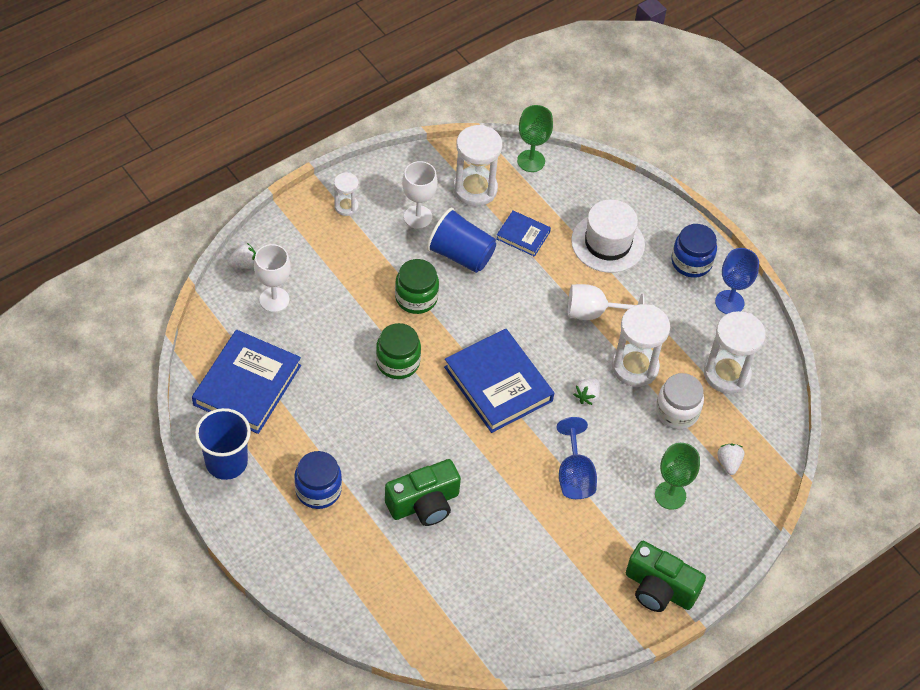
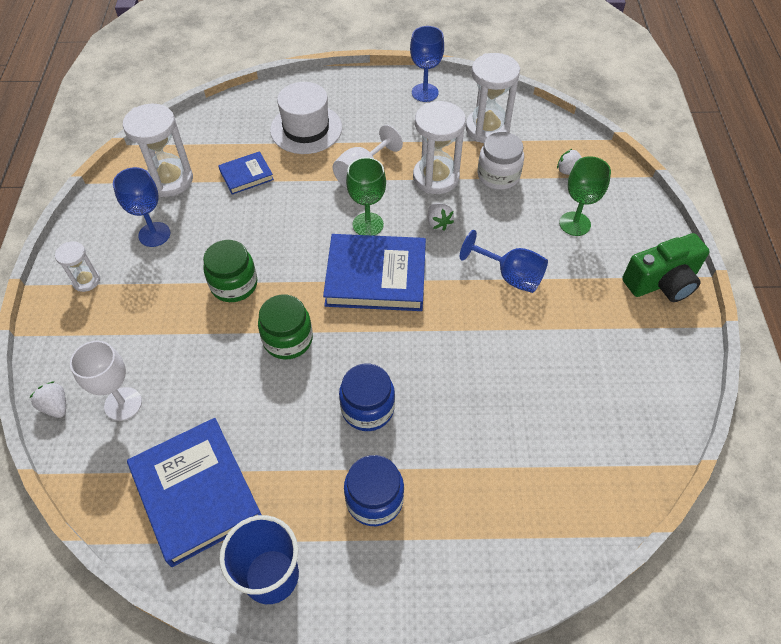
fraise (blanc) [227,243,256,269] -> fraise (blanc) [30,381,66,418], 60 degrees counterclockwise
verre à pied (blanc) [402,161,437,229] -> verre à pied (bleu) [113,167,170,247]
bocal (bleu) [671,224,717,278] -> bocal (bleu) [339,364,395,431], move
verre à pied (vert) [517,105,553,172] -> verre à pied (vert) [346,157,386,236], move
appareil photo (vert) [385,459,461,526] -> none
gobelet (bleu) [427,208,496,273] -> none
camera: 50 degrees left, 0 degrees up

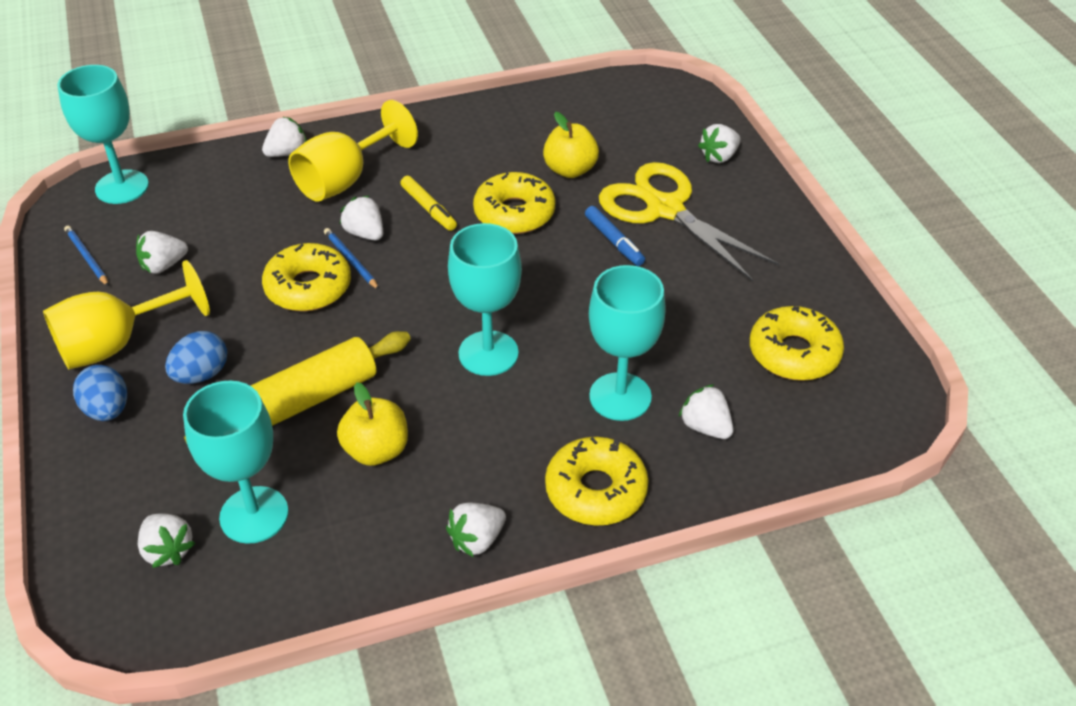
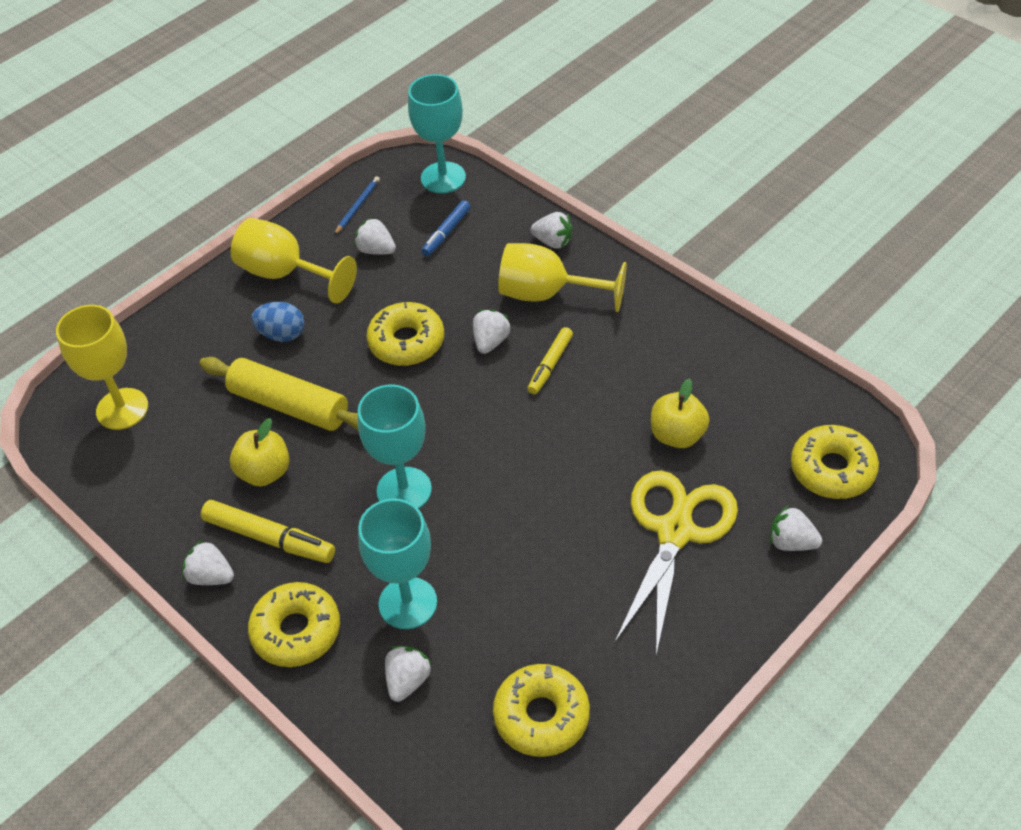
fraise (blanc) [138,513,195,568] -> verre à pied (jaune) [56,305,148,430]
none -> feutre (jaune) [201,500,335,563]
feutre (bleu) [585,206,645,266] -> feutre (bleu) [422,200,471,256], move
beignet (jaune) [473,172,556,234] -> beignet (jaune) [791,425,879,499], move
œuf (bleu) [73,365,127,421] -> none
verre à pied (turquoise) [183,380,288,544] -> none
crayon (bleu) [324,228,379,290] -> none
camera: 65 degrees right, 5 degrees up

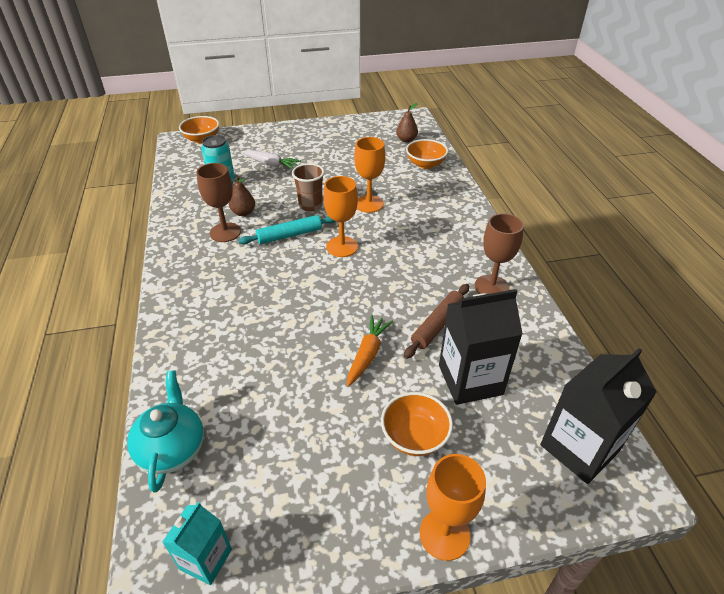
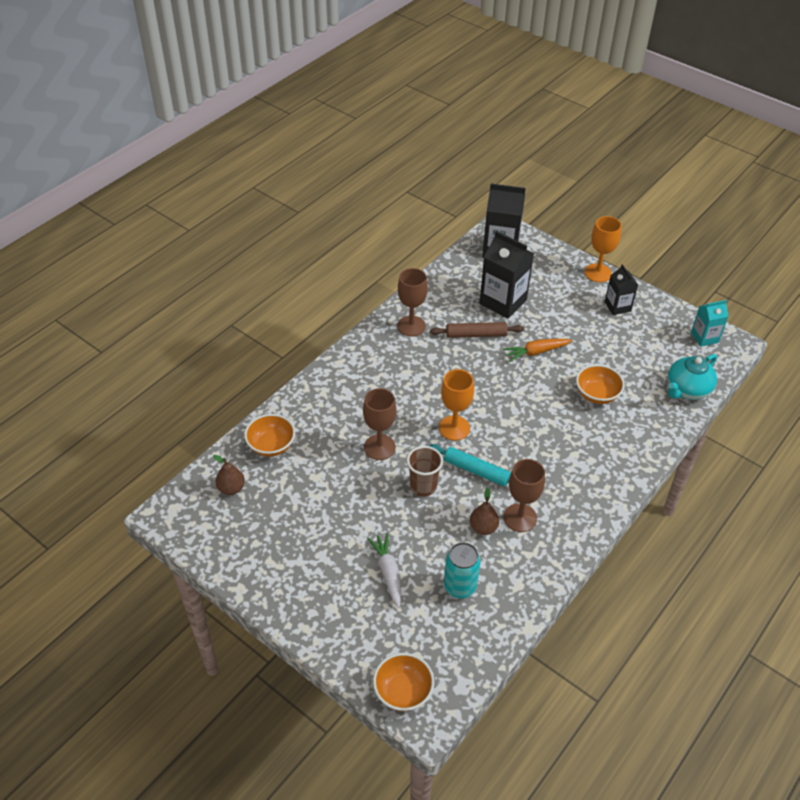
verre à pied (orange) [354,137,385,213] -> verre à pied (marron) [363,388,396,460]
bol (orange) [381,392,453,456] -> bol (orange) [576,364,625,404], move
none -> brique de lait (noir) [605,264,638,315]
camera: 130 degrees left, 5 degrees up

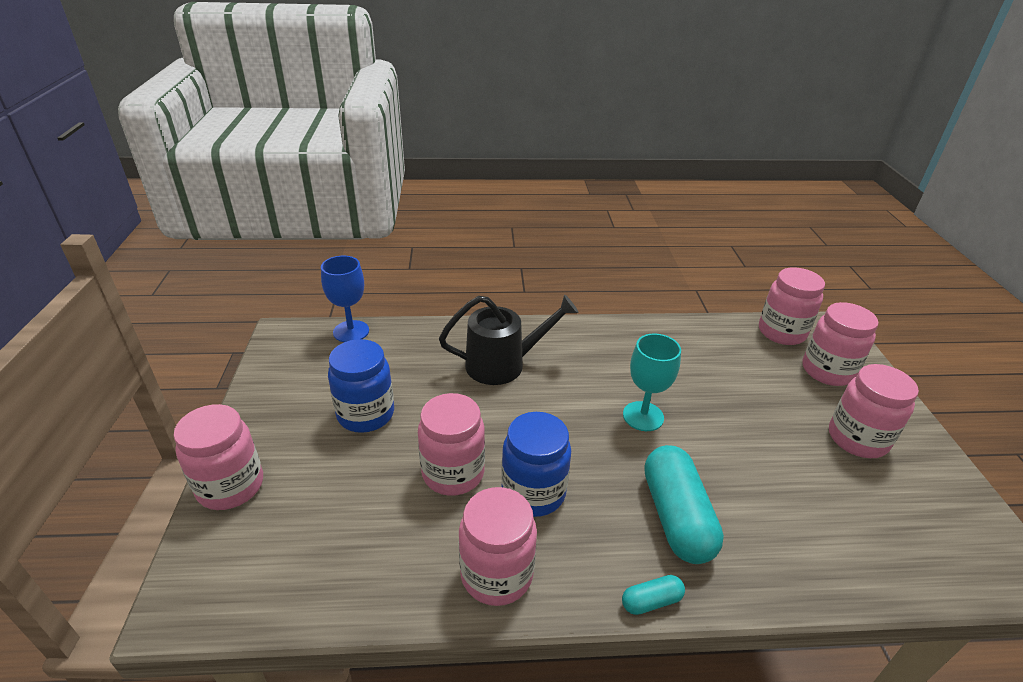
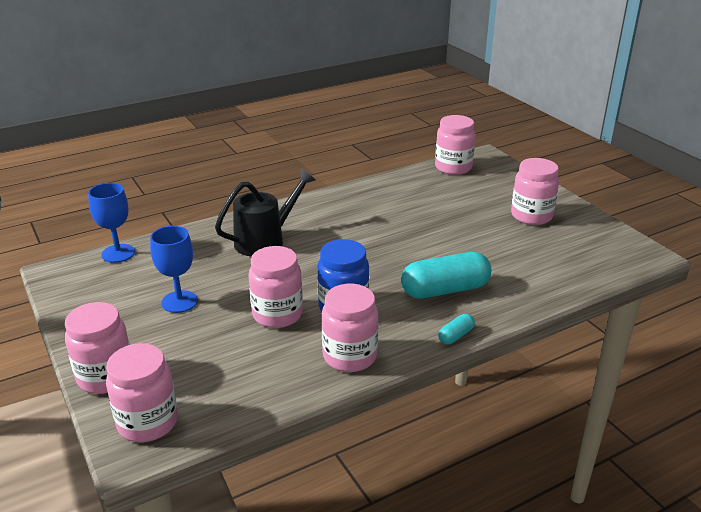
bocal (rose) [802,302,879,386] -> bocal (rose) [106,343,178,442], move
bocal (bleu) [328,339,394,433] -> verre à pied (bleu) [150,226,198,313]
gélule (turquoise) [644,445,724,564] -> gélule (turquoise) [401,252,491,299], 75 degrees counterclockwise
verre à pied (turquoise) [623,334,681,431] -> none
camera: 25 degrees left, 5 degrees down

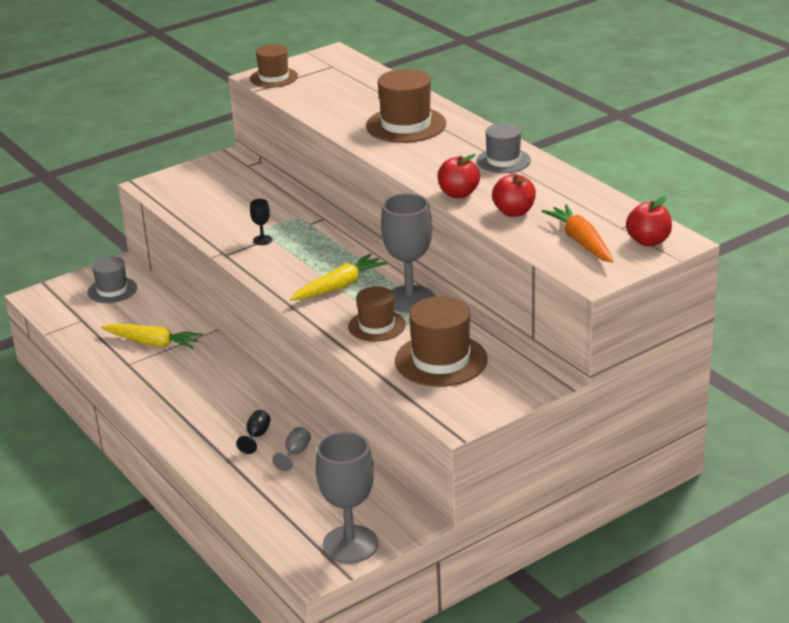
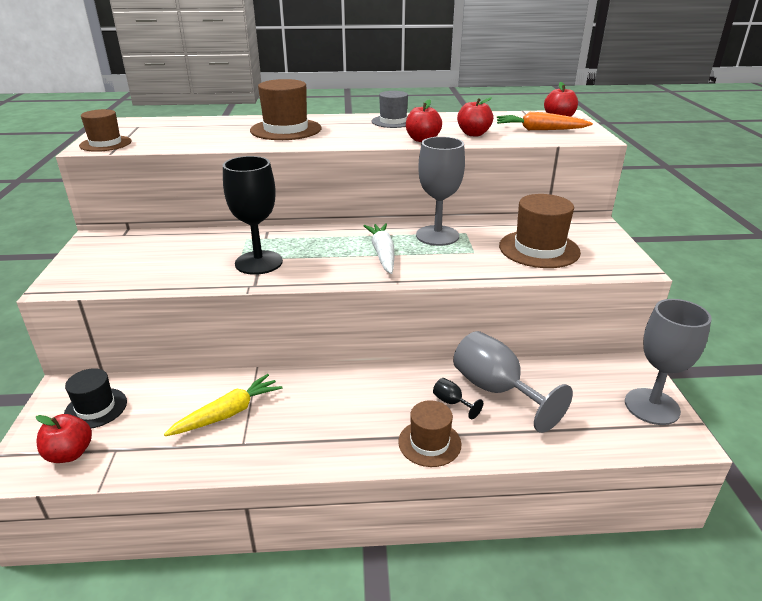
none -> pomme (rouge) [36,414,92,463]
chapeau (gris) [87,256,137,303] -> chapeau (noir) [64,368,127,429]
verre à pied (noir) [250,199,272,245] -> verre à pied (noir) [223,156,283,275], x2.38
carotte (jaune) [290,253,387,301] -> carotte (blanc) [363,223,394,274]
chapeau (marron) [348,286,406,342] -> chapeau (marron) [398,400,461,467], move
verre à pied (gris) [272,427,311,471] -> verre à pied (gris) [453,331,573,433], x2.38
camera: 60 degrees left, 0 degrees up

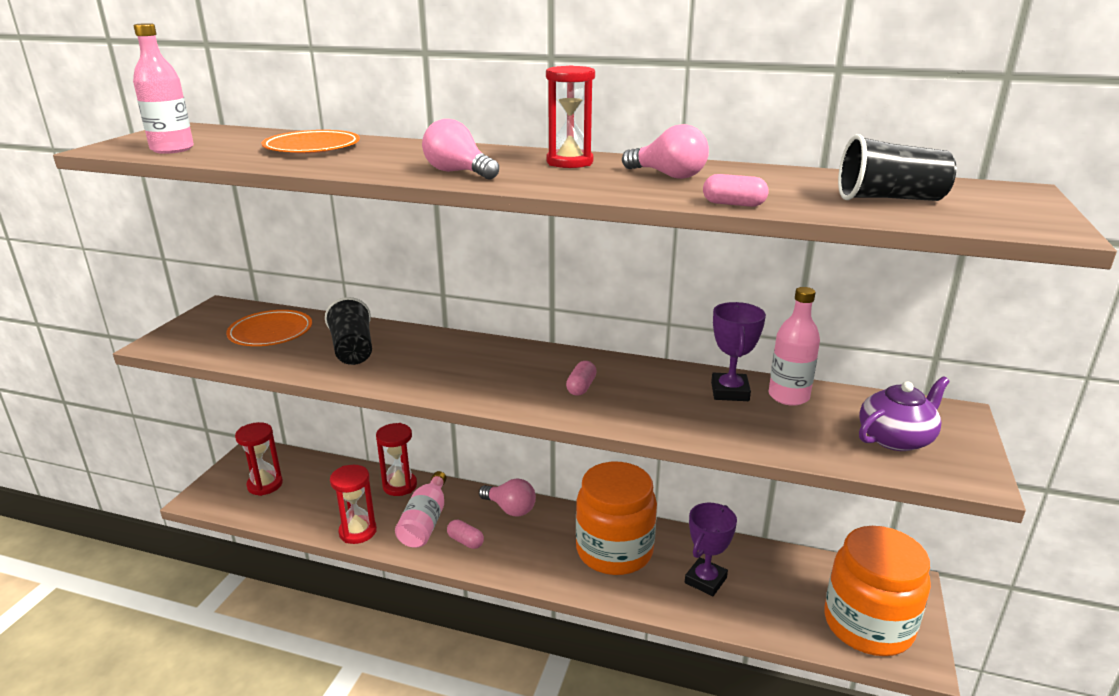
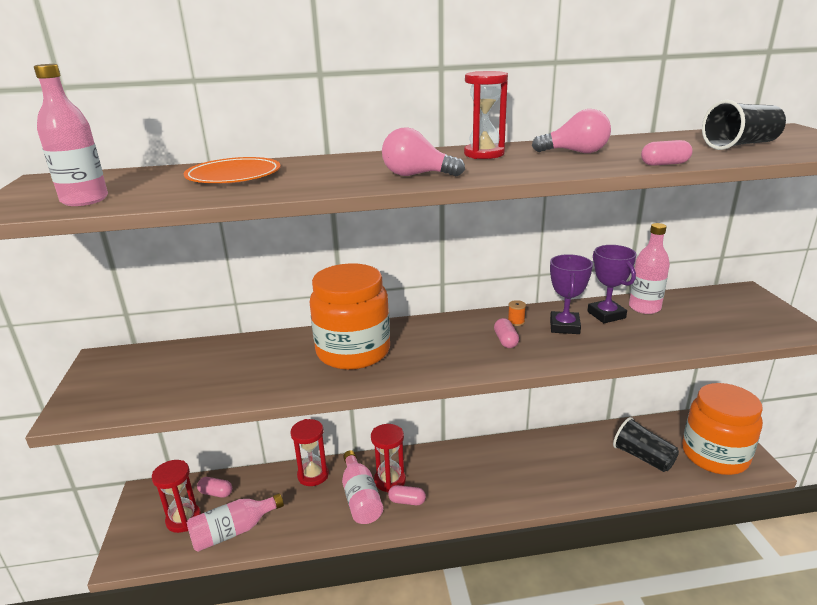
none -> bouteille (rose) [187,493,284,552]
none -> gélule (rose) [197,477,232,497]
bocal (orange) [576,462,657,575] -> bocal (orange) [310,263,390,370], move
sablier (rouge) [330,465,377,544] -> sablier (rouge) [371,424,406,492], move
none -> bobine (orange) [508,300,526,326]
trophée (violet) [685,503,737,596] -> trophée (violet) [550,254,593,334], move
gobelet (noir) [325,297,372,365] -> gobelet (noir) [613,417,679,472], move
assiette (orange) [226,310,312,346] -> none
ampoule (rose) [479,479,536,517] -> none
théière (violet) [859,376,950,451] -> none
camera: 25 degrees left, 0 degrees up

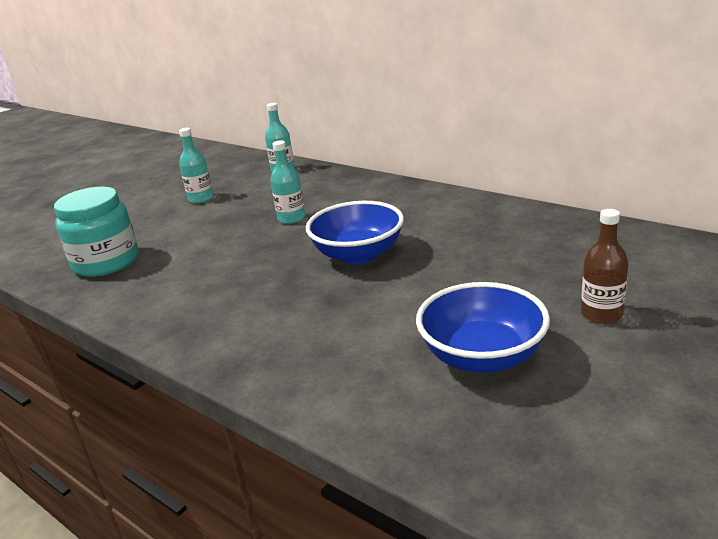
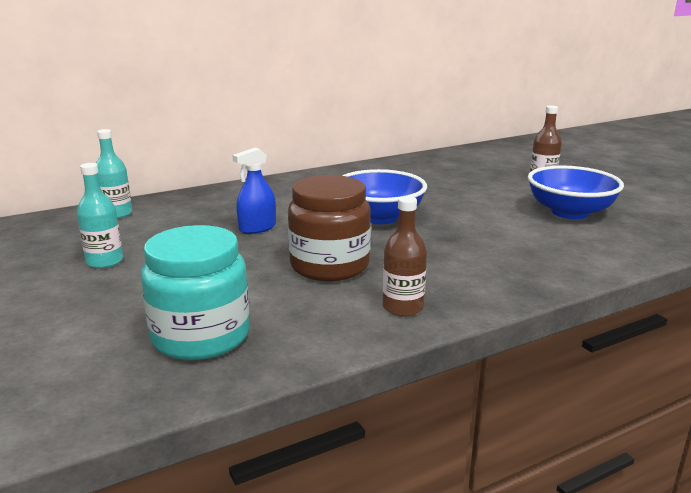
bouteille (turquoise) [270,140,305,224] -> vaporisateur (bleu) [233,147,276,234]
none -> bocal (marron) [288,175,371,281]
none -> bouteille (marron) [383,196,427,317]
camera: 70 degrees left, 5 degrees down

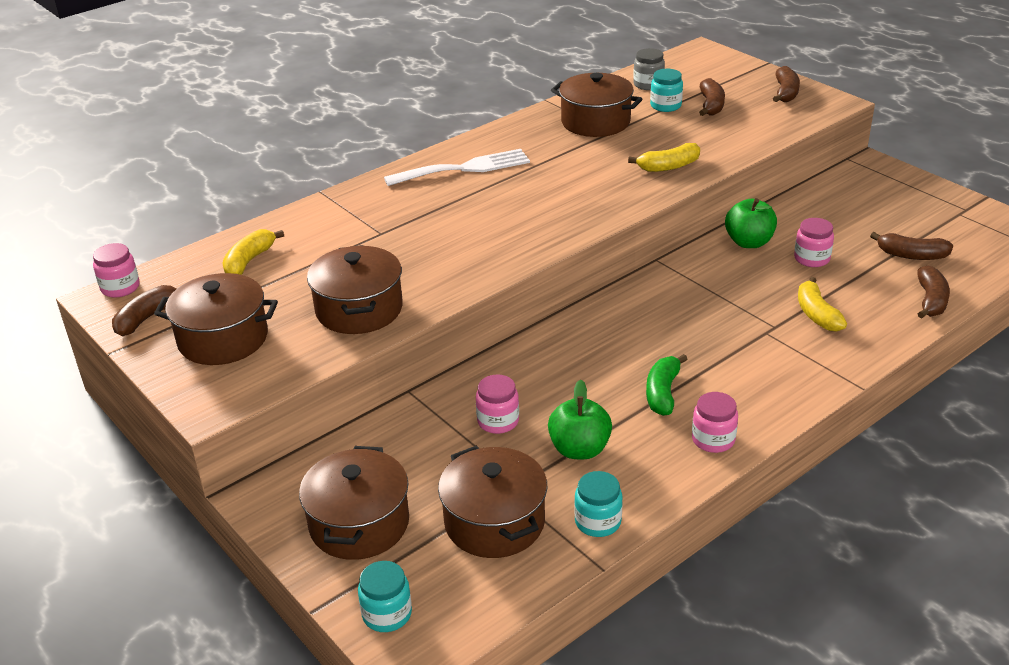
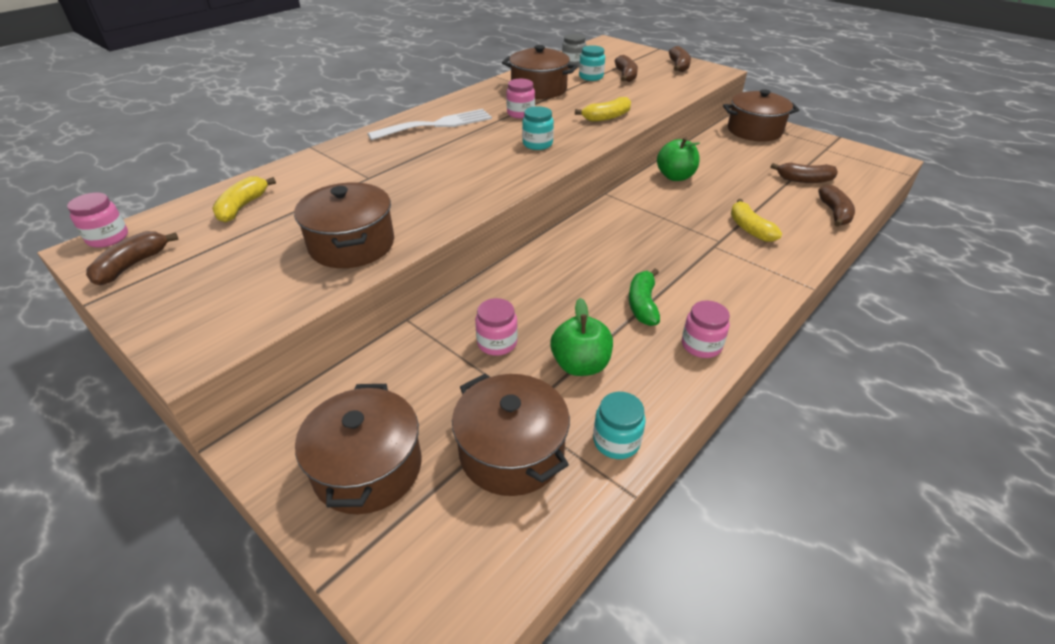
bocal (rose) [794,218,834,267] -> bocal (rose) [506,79,535,119], move
bocal (turquoise) [358,561,412,632] -> bocal (turquoise) [522,106,554,150], move
marmite (marron) [154,273,278,365] -> marmite (marron) [723,89,799,141], move
camera: 10 degrees left, 5 degrees up

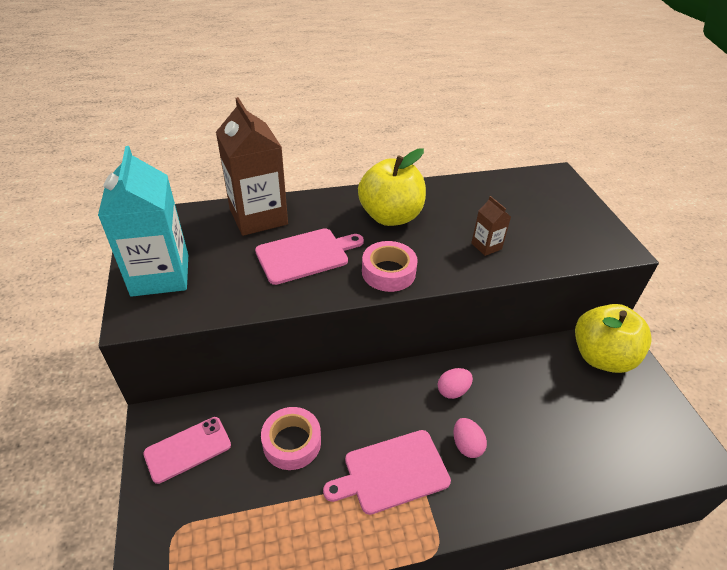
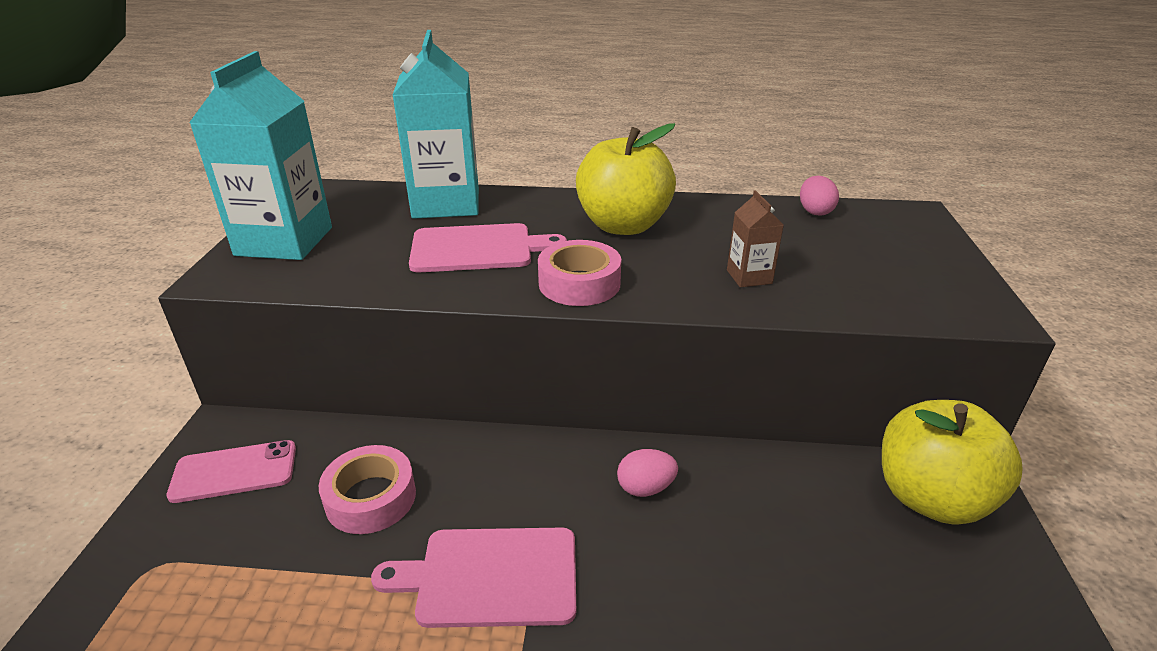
brique de lait (marron) [216,97,288,236] -> brique de lait (turquoise) [393,30,479,219]
œuf (rose) [453,418,487,458] -> œuf (rose) [800,176,839,216], move
camera: 20 degrees right, 10 degrees down

